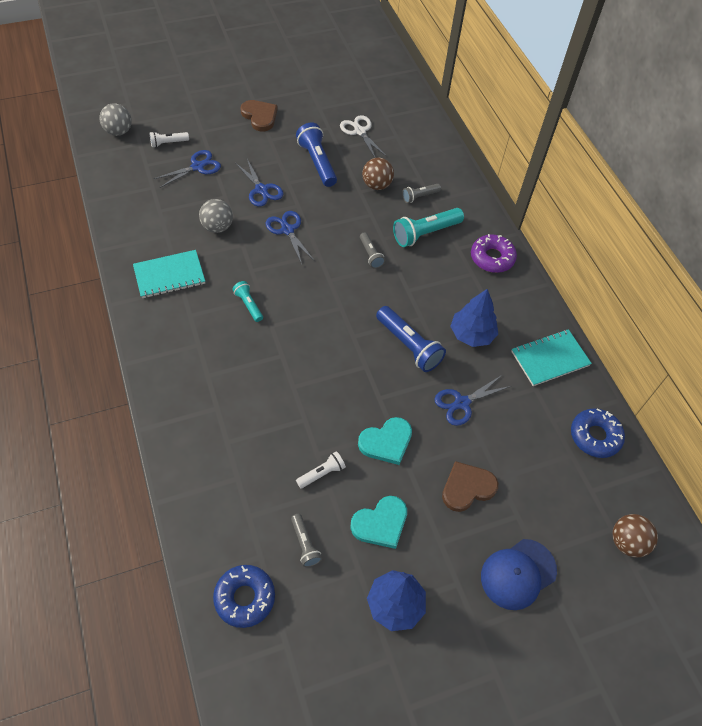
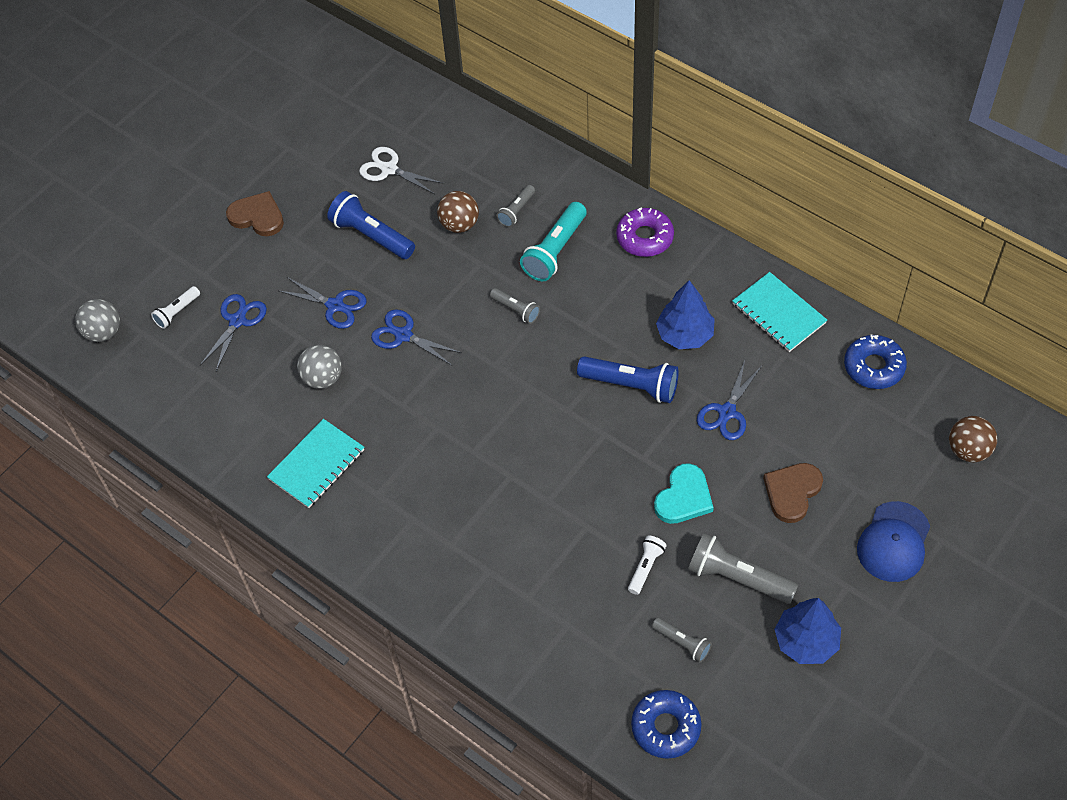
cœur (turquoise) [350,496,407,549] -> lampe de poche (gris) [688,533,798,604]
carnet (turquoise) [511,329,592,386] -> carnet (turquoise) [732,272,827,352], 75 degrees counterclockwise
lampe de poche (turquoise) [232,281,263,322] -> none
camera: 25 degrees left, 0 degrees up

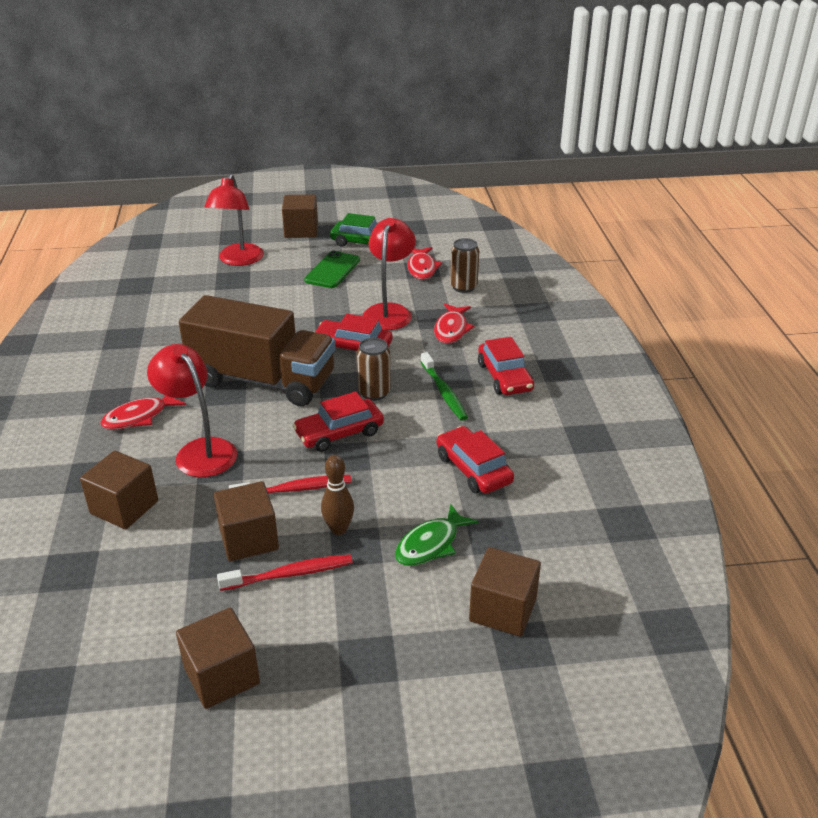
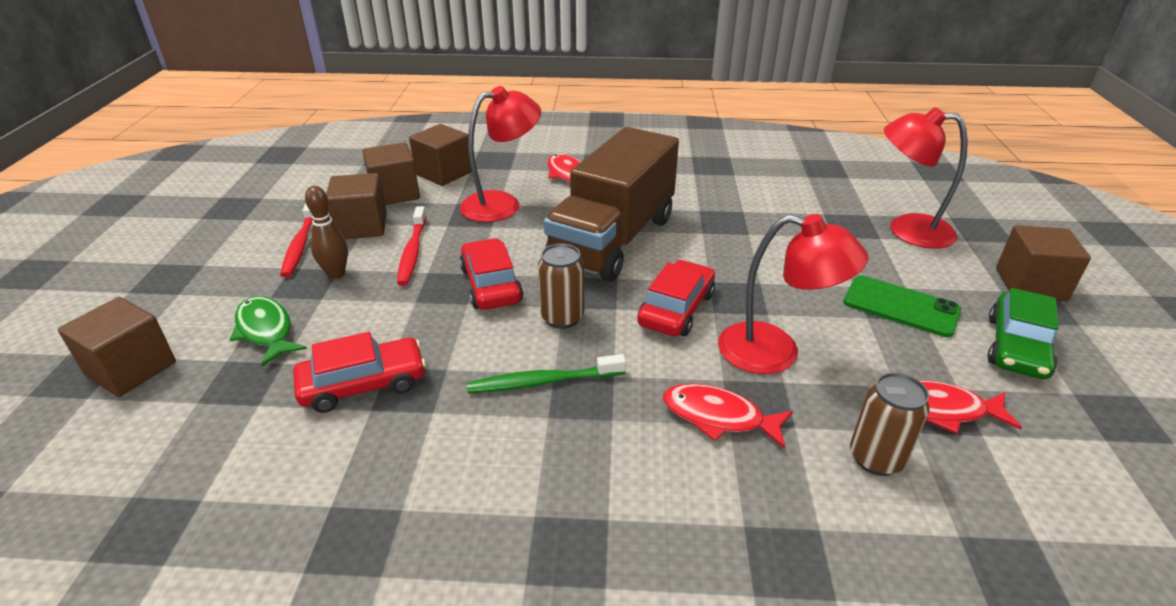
cube (marron) [176,608,260,709] -> cube (marron) [362,142,420,205], move
voiture (rouge) [478,337,534,395] -> none
camera: 100 degrees right, 0 degrees up

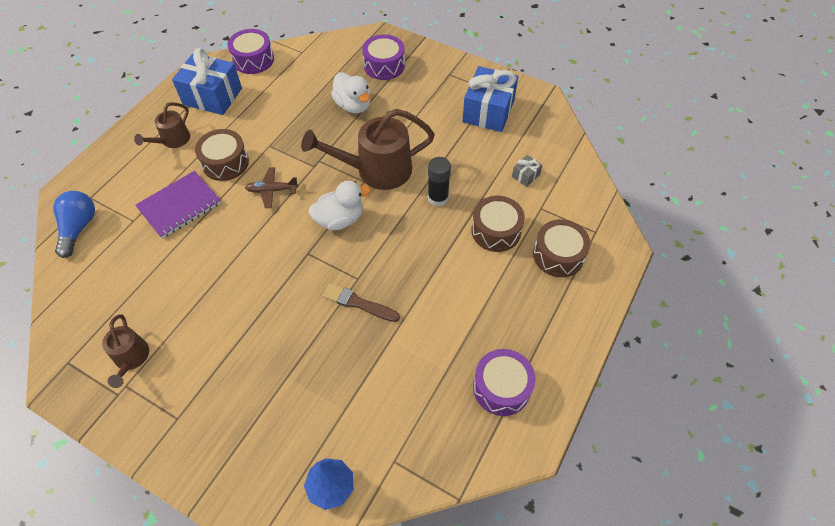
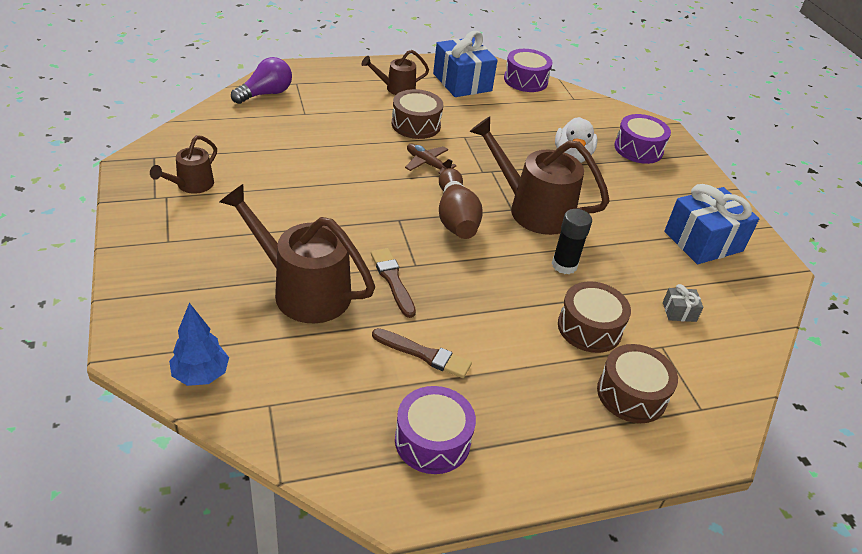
none -> arrosoir (marron) [219,184,375,323]
ampoule (bleu) [53,191,95,258] -> ampoule (violet) [231,57,292,104]
none -> pinceau (marron) [372,328,472,378]
canard (blanc) [309,181,371,230] -> quille (marron) [439,168,483,239]
carnet (violet) [135,171,221,239] -> none
camera: 40 degrees right, 15 degrees down

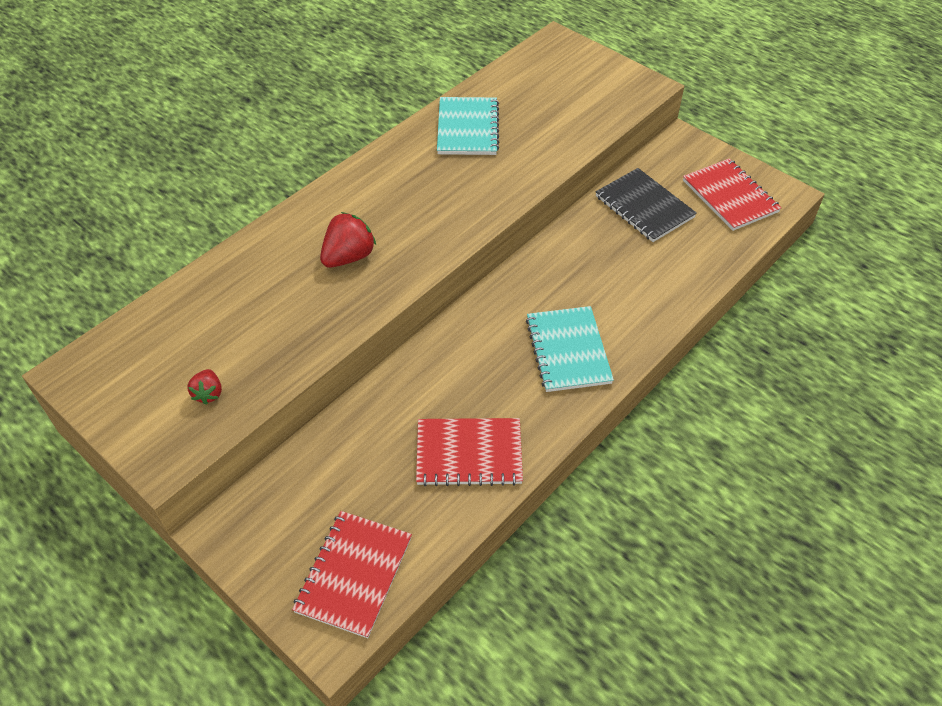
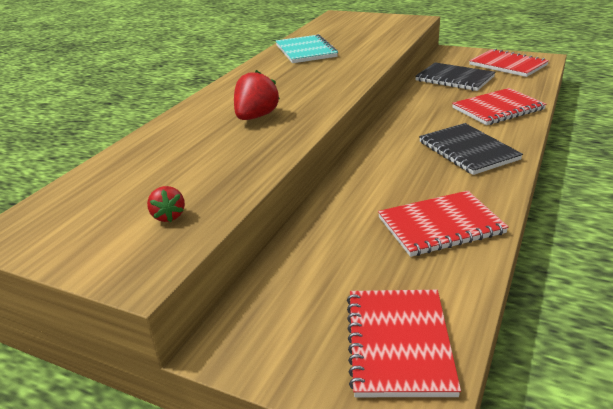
carnet (turquoise) [526,306,614,392] -> carnet (noir) [419,123,523,175]
none -> carnet (rouge) [452,88,546,125]
camera: 15 degrees left, 20 degrees down

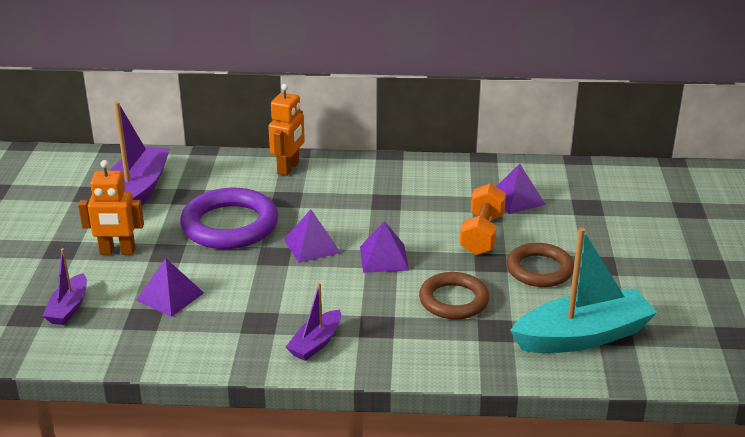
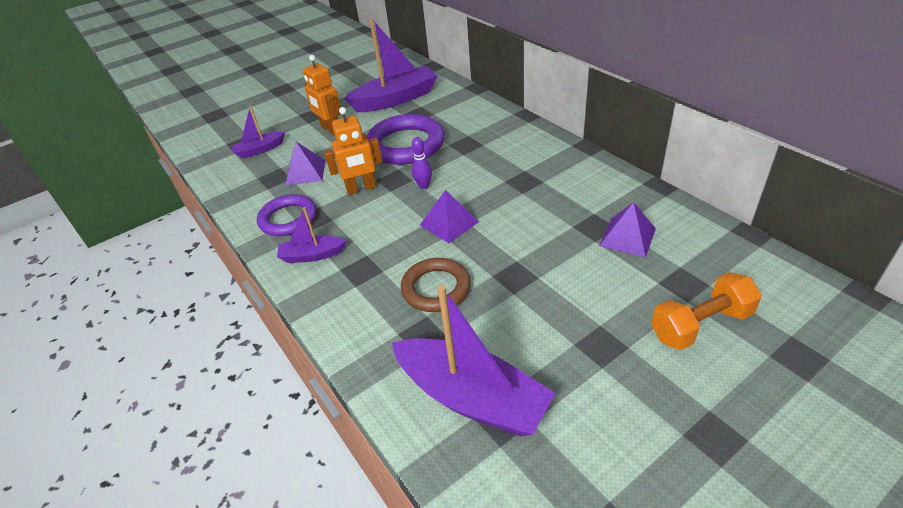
none -> anneau (violet) [257,194,316,236]
robot (orange) [268,84,305,176] -> robot (orange) [324,107,383,195], move
bateau (turquoise) [510,228,658,353] -> bateau (violet) [392,285,556,437]
pyramide (violet) [284,209,341,263] -> quille (violet) [412,137,432,189]
haltère (orange) [460,183,506,255] -> haltère (orange) [651,272,762,350], move
anneau (marron) [506,243,574,287] -> none
camera: 55 degrees right, 10 degrees up

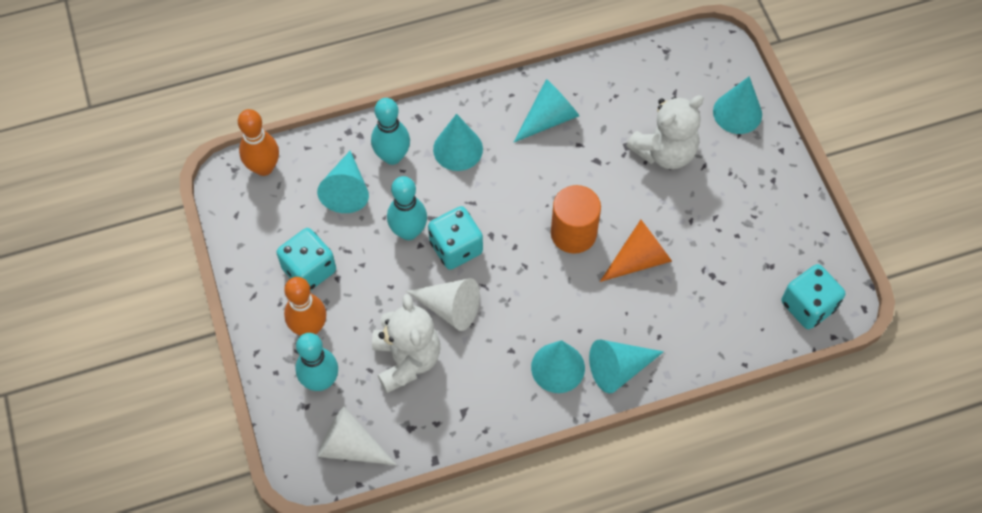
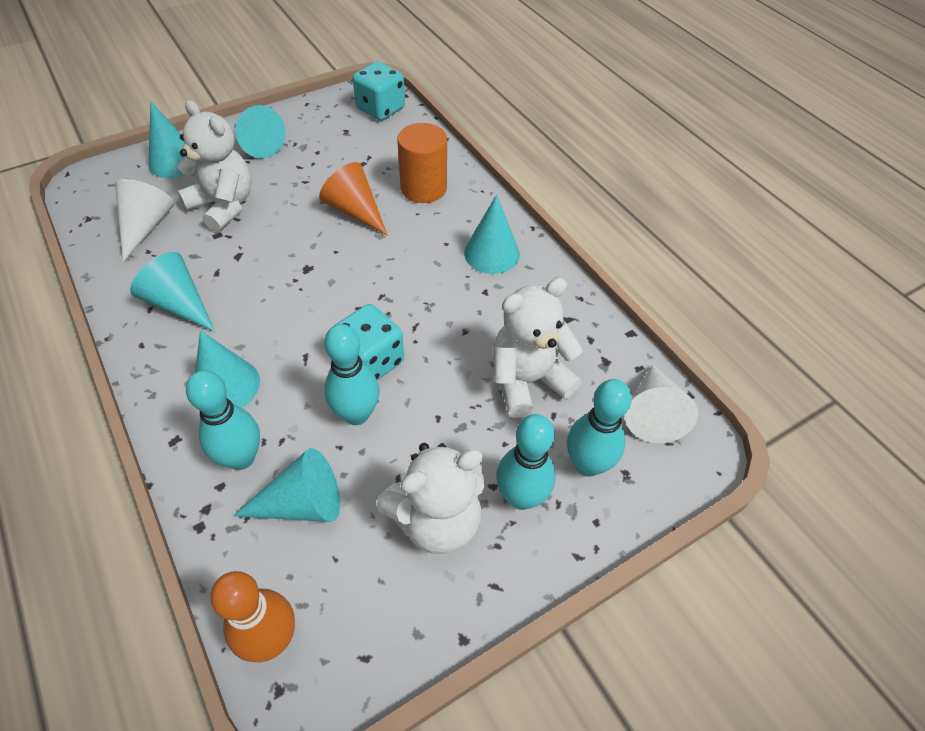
cône (blanc) [406,278,480,331] -> cône (blanc) [115,179,174,262], move
cône (turquoise) [589,339,664,393] -> cône (turquoise) [235,105,286,158], move
dé (turquoise) [277,228,336,291] -> ours en peluche (blanc) [376,443,485,554]
cylindre (orange) [551,185,601,254] -> cylindre (orange) [397,123,447,203], move
quille (orange) [284,277,326,336] -> quille (turquoise) [496,414,556,510]
camera: 105 degrees left, 10 degrees down

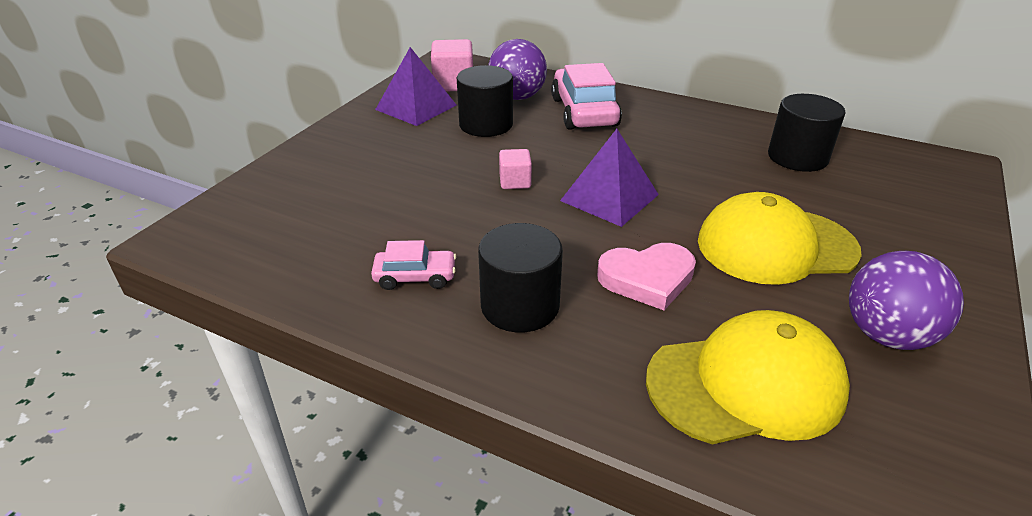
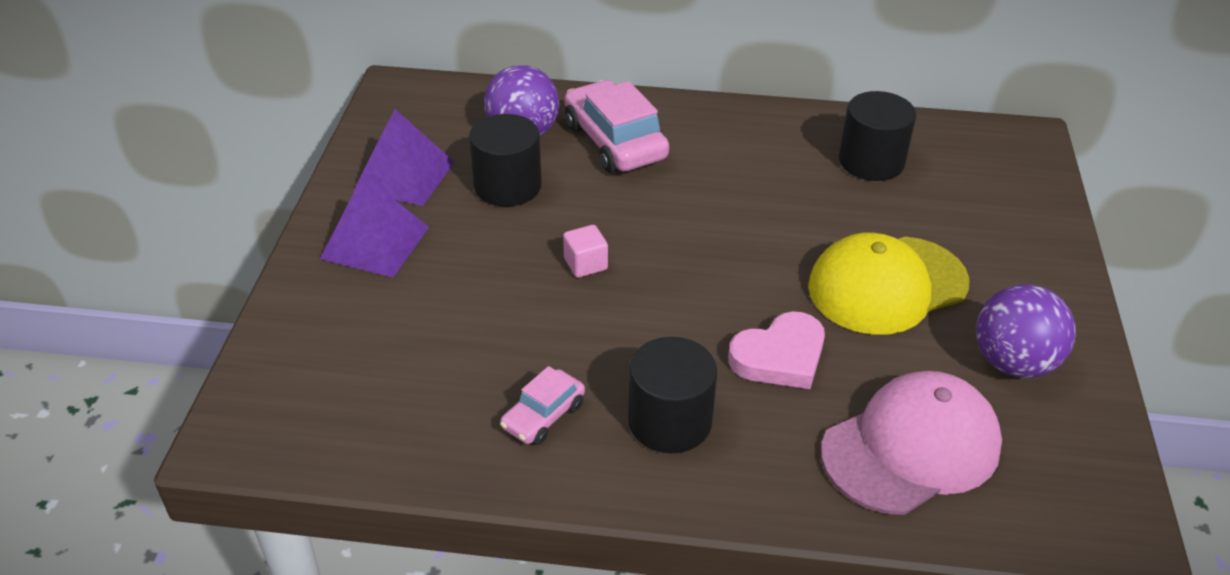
pyramide (violet) [560,129,659,227] -> pyramide (violet) [320,174,429,278], move
voiture (rose) [371,240,456,290] -> voiture (rose) [500,366,585,445], 150 degrees clockwise
casquette (jaune) [646,310,850,445] -> casquette (rose) [821,371,1002,515]
cube (rose) [431,39,473,91] -> none
camera: 20 degrees left, 5 degrees up

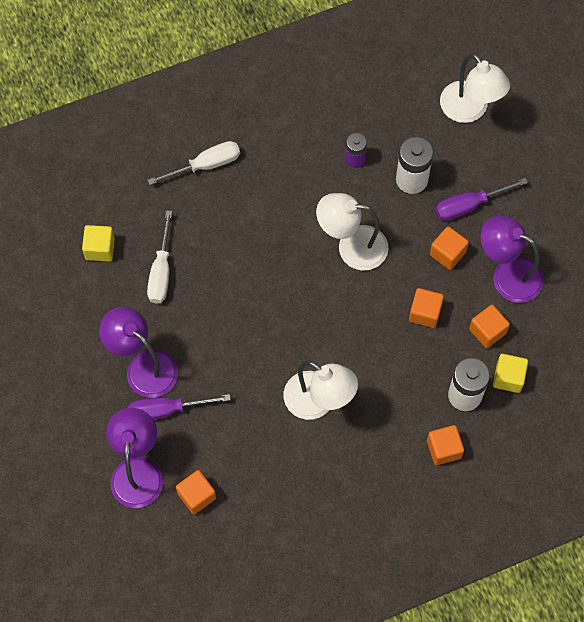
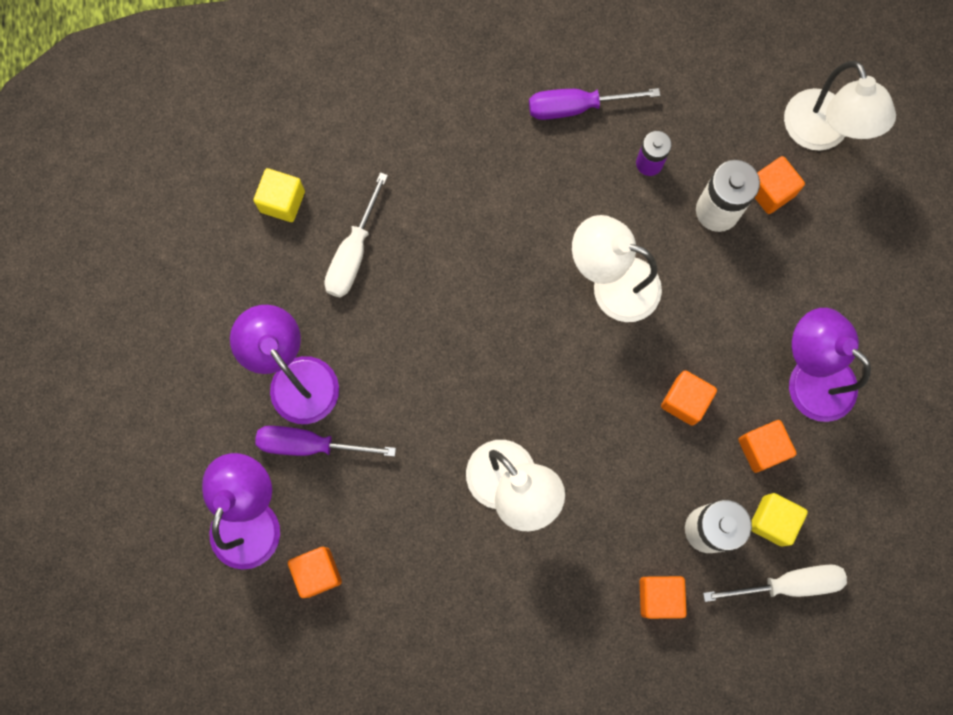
tournevis (violet) [436,178,528,221] -> tournevis (violet) [529,88,660,120], move
tournevis (blanc) [148,141,240,185] -> tournevis (blanc) [703,565,847,602], move
cube (orange) [430,226,469,270] -> cube (orange) [755,156,805,214], move
camera: 15 degrees right, 10 degrees up

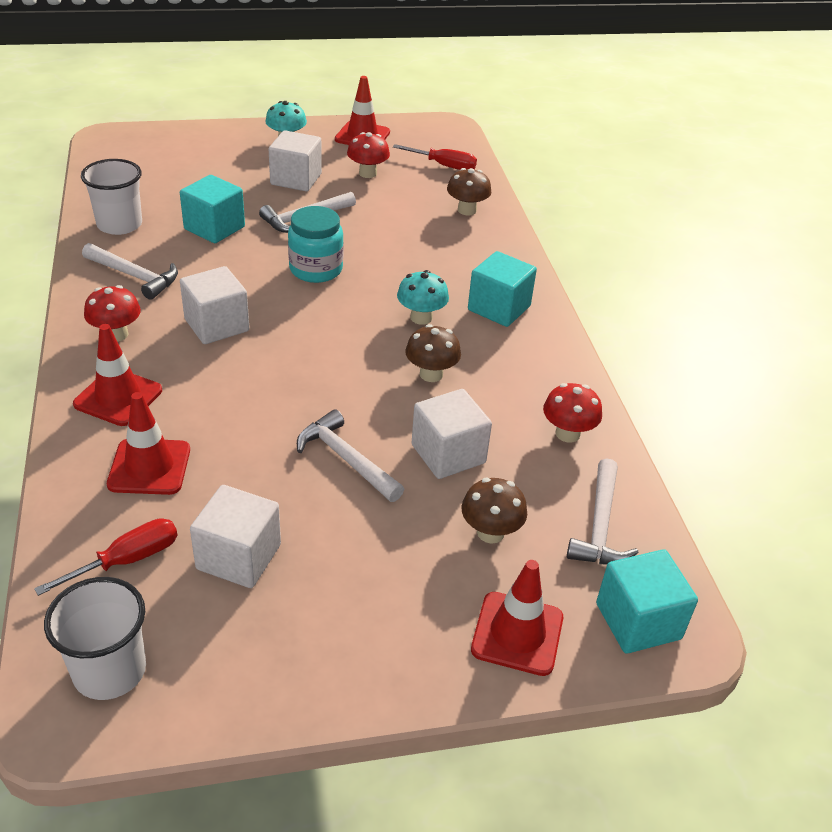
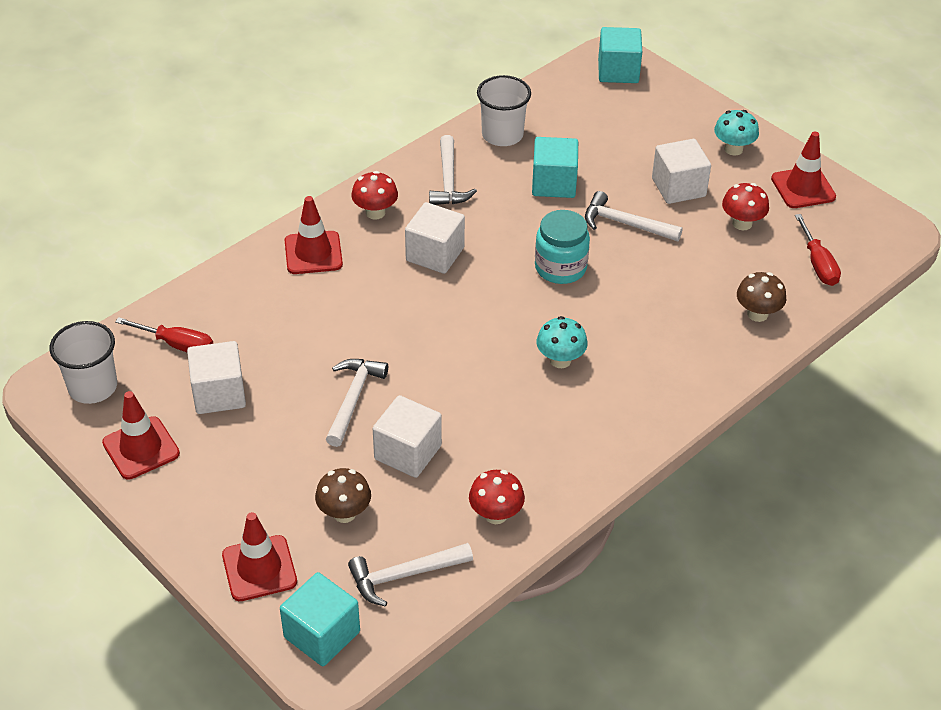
cône de chantier (rouge) [107,392,190,495] -> cône de chantier (rouge) [102,391,180,479], move
cube (turquoise) [468,251,537,327] -> cube (turquoise) [598,27,642,83], move
champignon (marron) [405,324,461,382] -> none
camera: 60 degrees right, 5 degrees up

